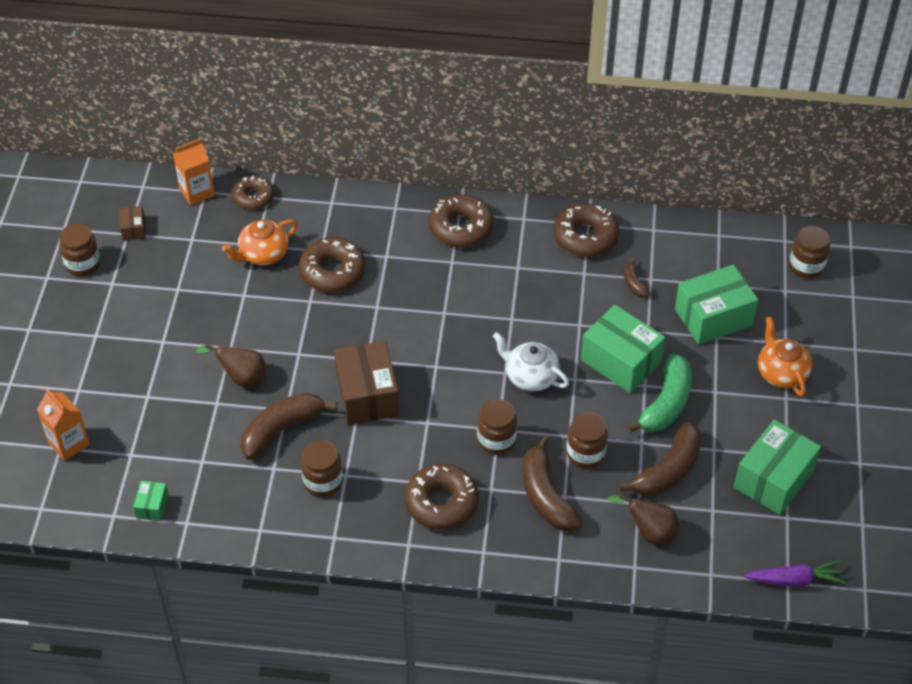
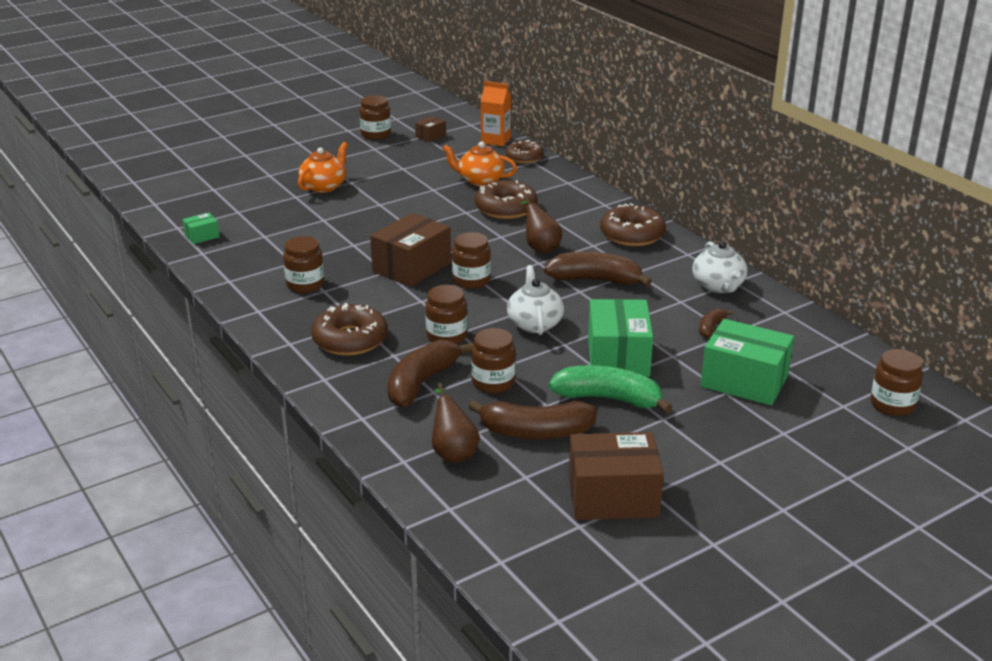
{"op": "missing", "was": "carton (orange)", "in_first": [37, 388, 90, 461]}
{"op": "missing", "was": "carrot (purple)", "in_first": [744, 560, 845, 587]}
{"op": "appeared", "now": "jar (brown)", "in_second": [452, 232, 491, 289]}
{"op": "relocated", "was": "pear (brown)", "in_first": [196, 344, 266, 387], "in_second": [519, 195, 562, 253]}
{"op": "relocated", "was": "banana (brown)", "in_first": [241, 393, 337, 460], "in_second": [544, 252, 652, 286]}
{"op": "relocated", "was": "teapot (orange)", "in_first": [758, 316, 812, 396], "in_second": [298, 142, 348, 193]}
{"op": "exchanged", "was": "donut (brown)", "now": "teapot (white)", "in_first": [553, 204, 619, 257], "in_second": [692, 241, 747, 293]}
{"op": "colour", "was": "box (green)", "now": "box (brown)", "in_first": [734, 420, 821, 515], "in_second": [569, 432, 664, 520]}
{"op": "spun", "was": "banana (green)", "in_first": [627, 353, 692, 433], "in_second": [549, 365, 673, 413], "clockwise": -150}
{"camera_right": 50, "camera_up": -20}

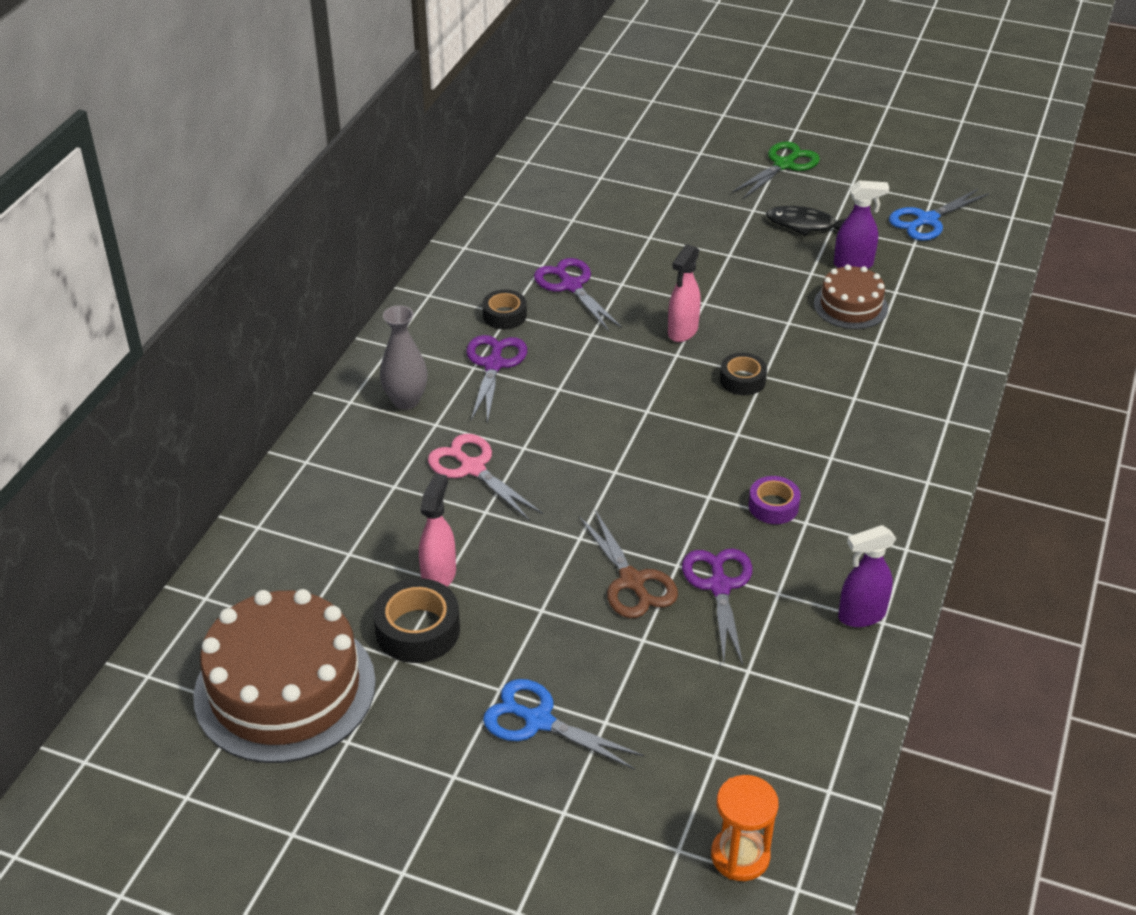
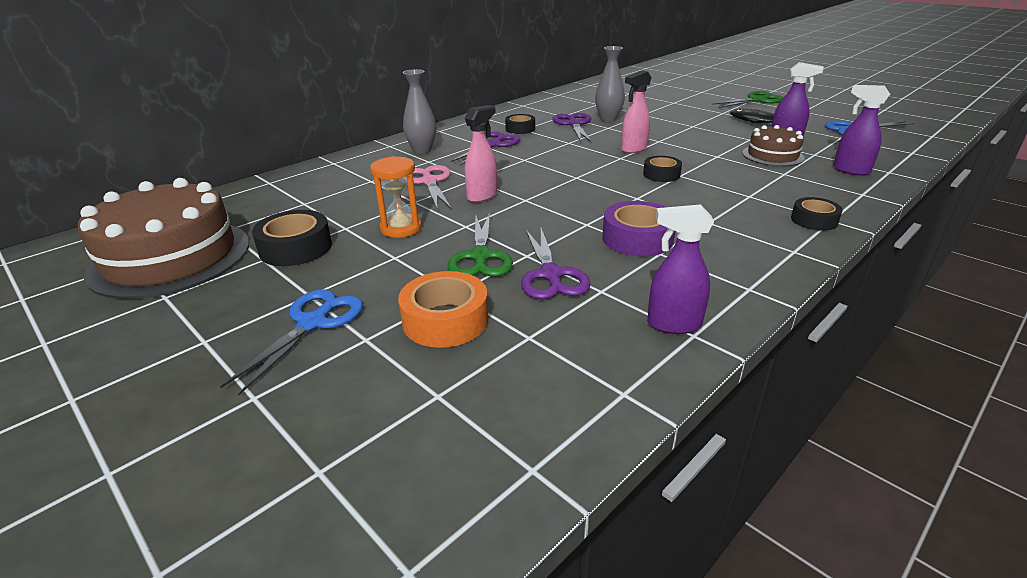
{"op": "appeared", "now": "tape (orange)", "in_second": [398, 271, 489, 348]}
{"op": "appeared", "now": "vase (grey)", "in_second": [595, 46, 625, 122]}
{"op": "appeared", "now": "tape (black)", "in_second": [791, 197, 843, 231]}
{"op": "appeared", "now": "spray bottle (purple)", "in_second": [833, 85, 891, 176]}
{"op": "relocated", "was": "spray bottle (pink)", "in_first": [419, 473, 456, 587], "in_second": [465, 105, 497, 203]}
{"op": "relocated", "was": "hourglass (orange)", "in_first": [711, 775, 779, 881], "in_second": [370, 156, 422, 238]}
{"op": "colour", "was": "scissors (brown)", "now": "scissors (green)", "in_first": [579, 510, 678, 618], "in_second": [448, 213, 513, 277]}
{"op": "spun", "was": "scissors (blue)", "in_first": [483, 679, 644, 770], "in_second": [220, 290, 363, 395], "clockwise": 60}
{"op": "spun", "was": "scissors (purple)", "in_first": [682, 548, 752, 665], "in_second": [521, 228, 591, 299], "clockwise": 150}
{"op": "size", "was": "tape (purple)", "in_first": [749, 476, 801, 524], "in_second": [602, 201, 675, 256], "ratio": 1.56}
{"camera_right": 25, "camera_up": -10}

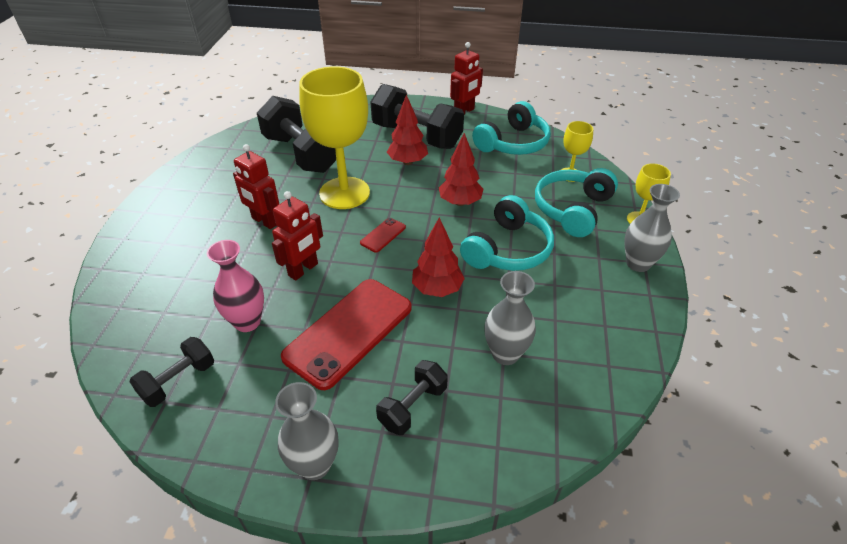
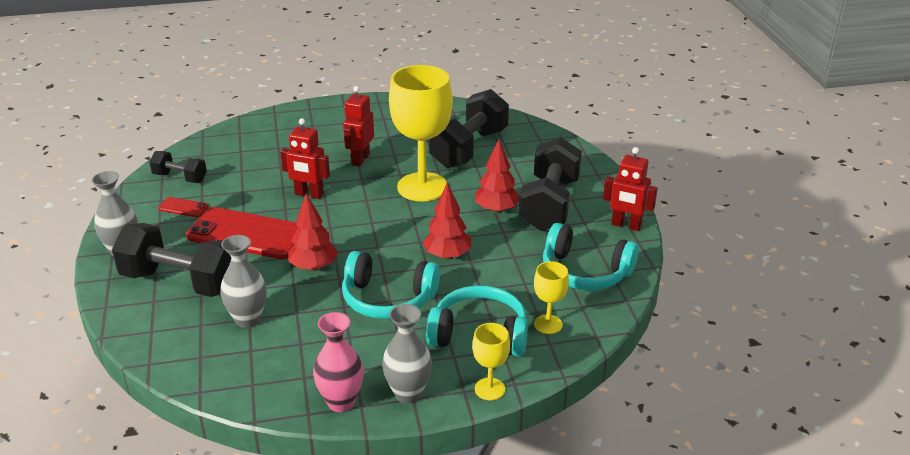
{"op": "relocated", "was": "vase (pink)", "in_first": [207, 240, 264, 332], "in_second": [313, 312, 364, 412]}
{"op": "relocated", "was": "phone (red)", "in_first": [360, 218, 406, 253], "in_second": [158, 197, 209, 217]}
{"op": "size", "was": "dumbbell (black)", "in_first": [376, 360, 448, 435], "in_second": [112, 223, 231, 297], "ratio": 1.89}
{"camera_right": 70, "camera_up": -10}

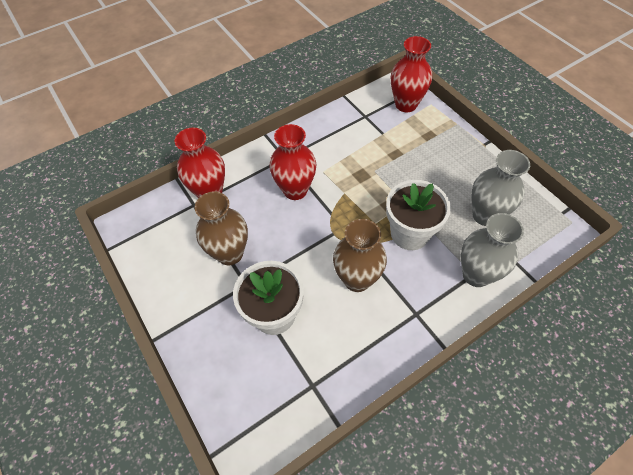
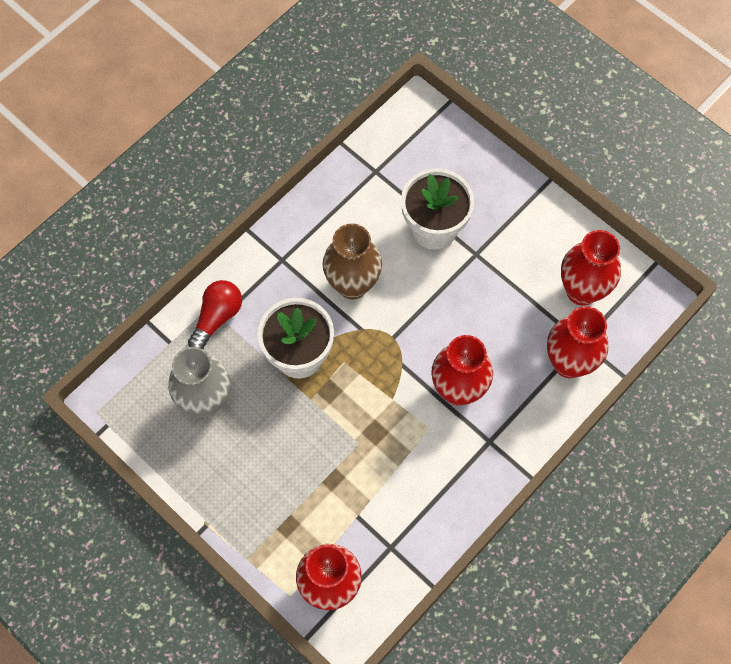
{"op": "missing", "was": "vase (brown)", "in_first": [195, 191, 248, 265]}
{"op": "appeared", "now": "vase (red)", "in_second": [561, 230, 621, 306]}
{"op": "exchanged", "was": "vase (grey)", "now": "light bulb (red)", "in_first": [461, 213, 524, 287], "in_second": [188, 280, 242, 349]}
{"camera_right": 165, "camera_up": 10}

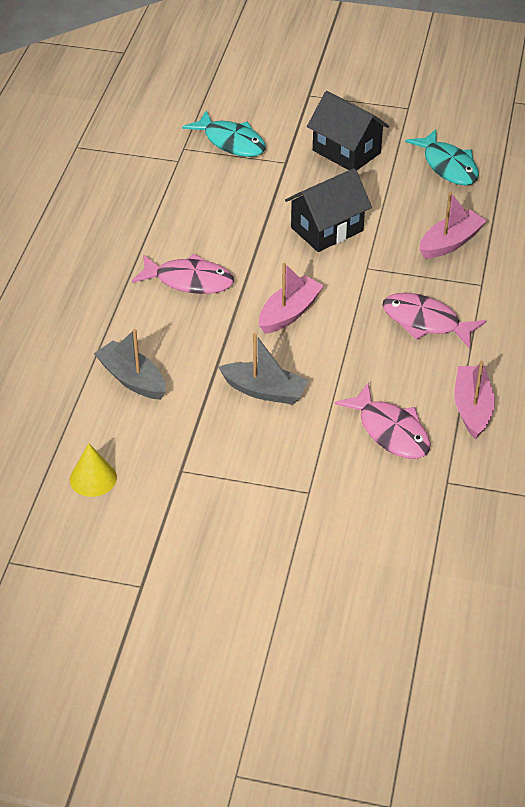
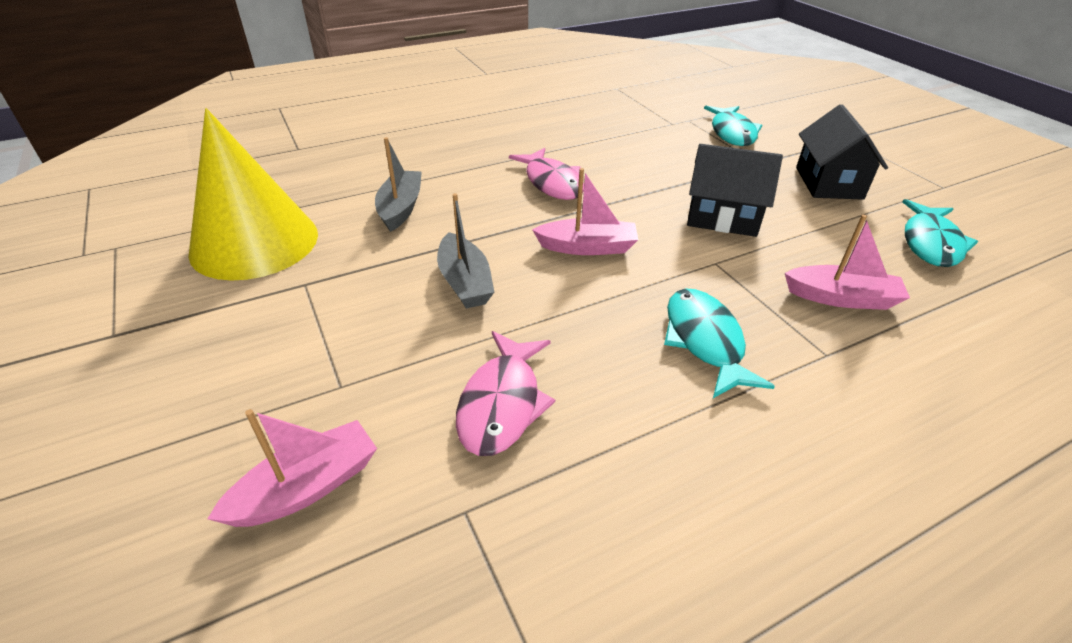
{"op": "relocated", "was": "boat (pink)", "in_first": [454, 361, 495, 439], "in_second": [207, 409, 377, 527]}
{"op": "colour", "was": "fish (pink)", "now": "fish (turquoise)", "in_first": [383, 293, 486, 349], "in_second": [664, 289, 775, 398]}
{"op": "size", "was": "cone (yellow)", "in_first": [70, 443, 117, 497], "in_second": [188, 108, 318, 281], "ratio": 2.42}
{"camera_right": 50, "camera_up": -5}

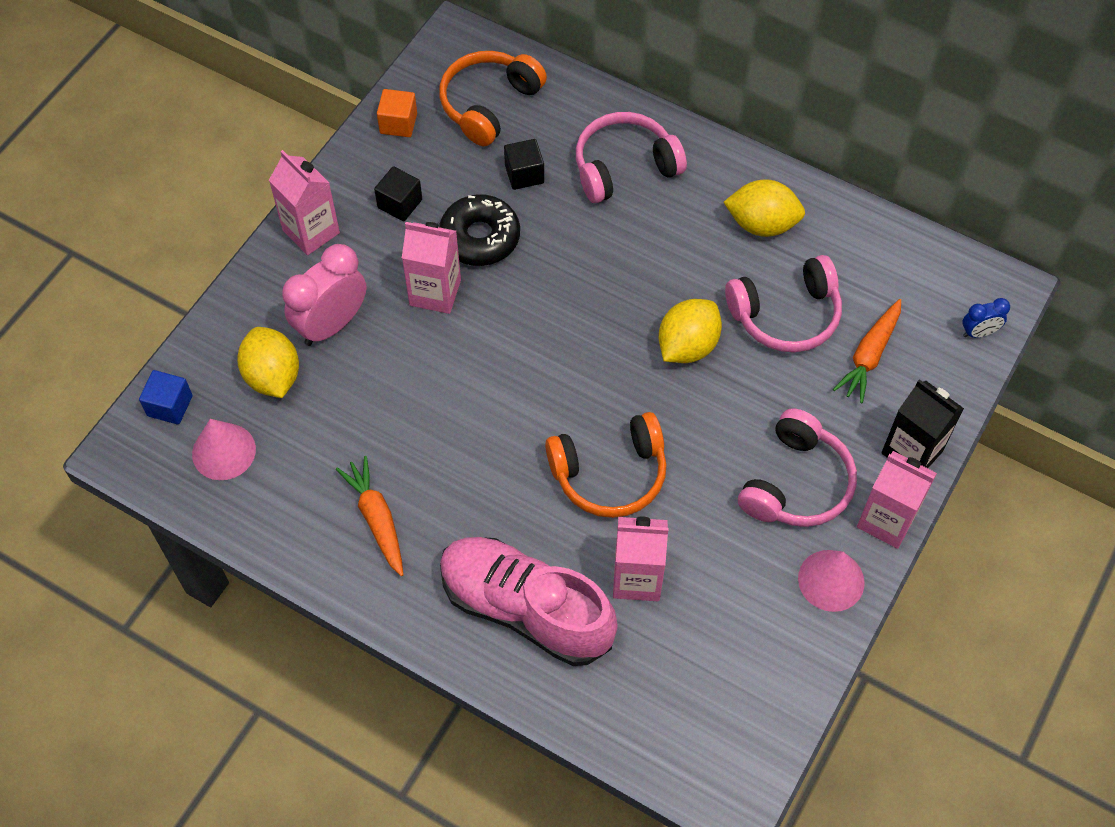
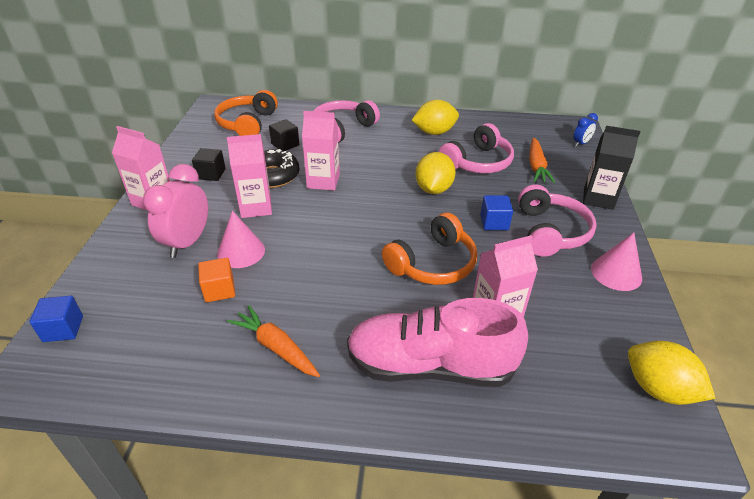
{"op": "appeared", "now": "cube (blue)", "in_second": [480, 195, 513, 230]}
{"op": "relocated", "was": "cone (pink)", "in_first": [192, 419, 256, 480], "in_second": [217, 211, 265, 268]}
{"op": "relocated", "was": "lemon (yellow)", "in_first": [237, 327, 299, 398], "in_second": [628, 341, 716, 405]}
{"op": "relocated", "was": "cube (orange)", "in_first": [377, 89, 417, 137], "in_second": [198, 258, 235, 302]}
{"op": "relocated", "was": "carton (pink)", "in_first": [857, 451, 937, 549], "in_second": [302, 111, 340, 190]}
{"camera_right": -25, "camera_up": -20}

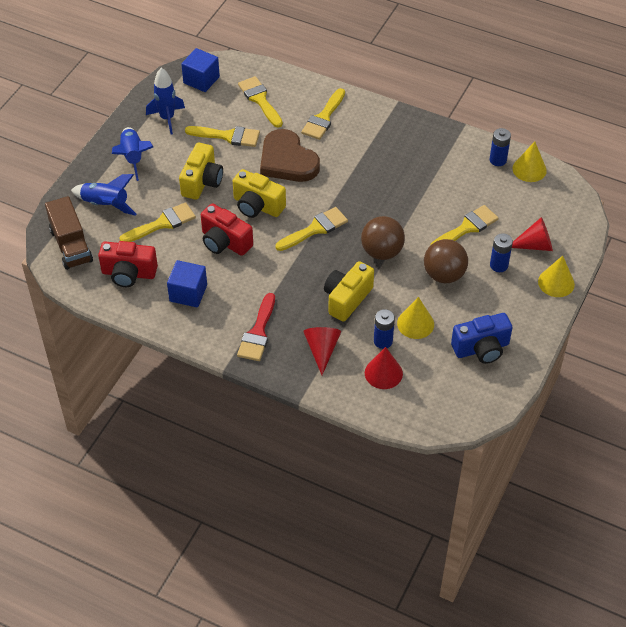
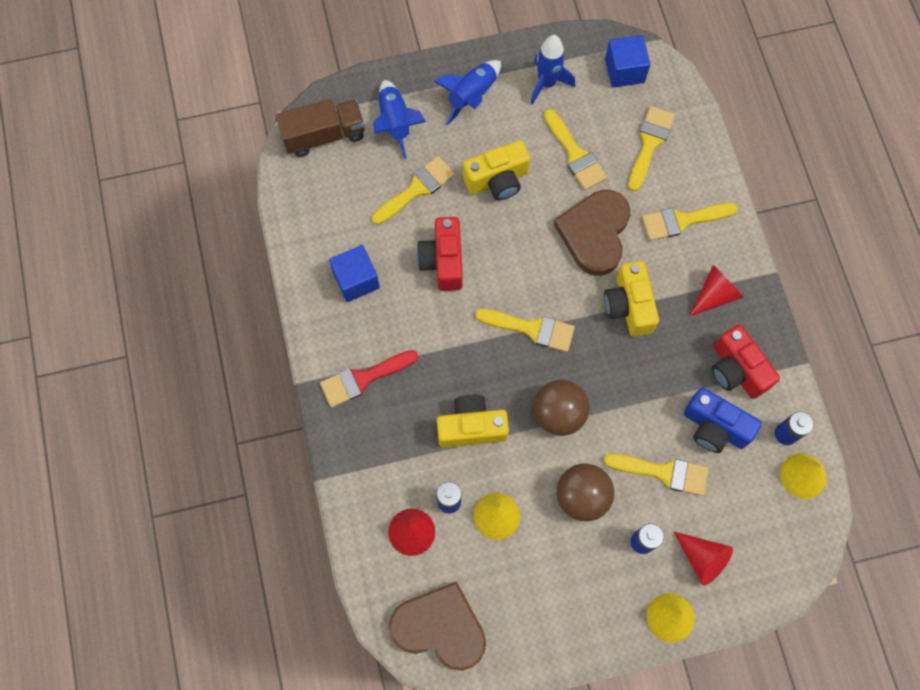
{"op": "appeared", "now": "heart (brown)", "in_second": [389, 581, 486, 671]}
{"op": "relocated", "was": "camera (red)", "in_first": [98, 241, 158, 287], "in_second": [712, 325, 780, 399]}
{"op": "relocated", "was": "camera (yellow)", "in_first": [233, 169, 286, 218], "in_second": [604, 261, 659, 337]}
{"op": "relocated", "was": "cone (red)", "in_first": [303, 327, 341, 375], "in_second": [689, 265, 744, 317]}
{"op": "relocated", "was": "camera (blue)", "in_first": [451, 313, 513, 364], "in_second": [684, 388, 762, 453]}
{"op": "spun", "was": "truck (brown)", "in_first": [45, 196, 93, 270], "in_second": [276, 99, 365, 157], "clockwise": -135}
{"op": "spun", "was": "brush (yellow)", "in_first": [119, 202, 196, 242], "in_second": [372, 156, 455, 225], "clockwise": -60}
{"camera_right": 50, "camera_up": 20}

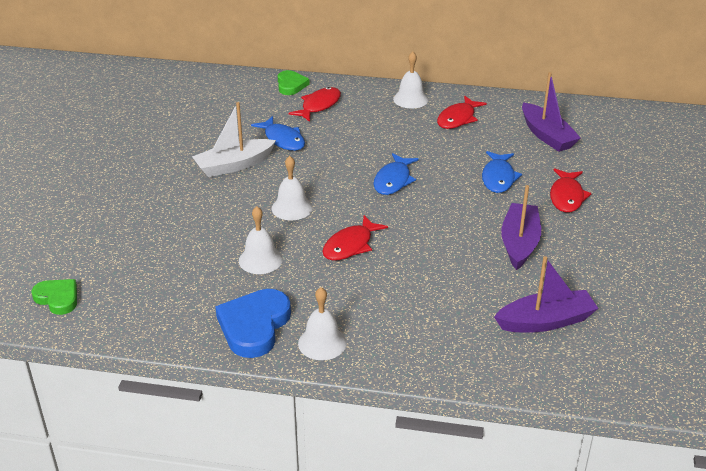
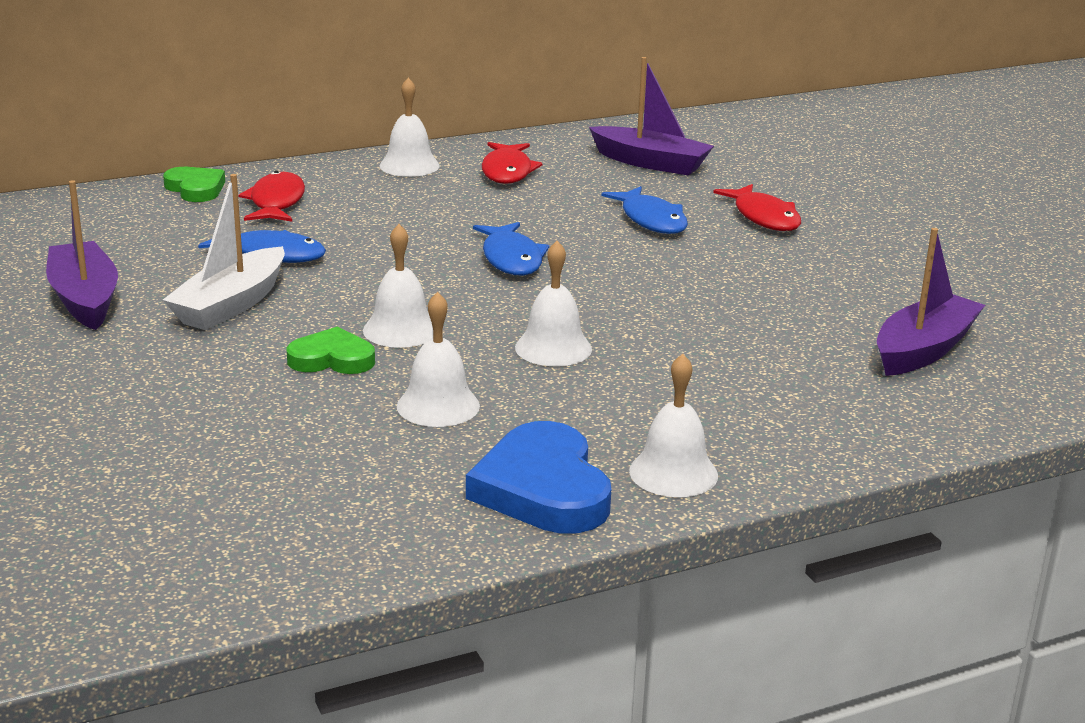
{"op": "relocated", "was": "heart (green)", "in_first": [31, 279, 77, 315], "in_second": [287, 326, 375, 374]}
{"op": "relocated", "was": "boat (purple)", "in_first": [501, 185, 541, 270], "in_second": [46, 180, 118, 330]}
{"op": "exchanged", "was": "fish (red)", "now": "bell (white)", "in_first": [322, 215, 388, 261], "in_second": [515, 241, 592, 366]}
{"camera_right": -35, "camera_up": -10}

